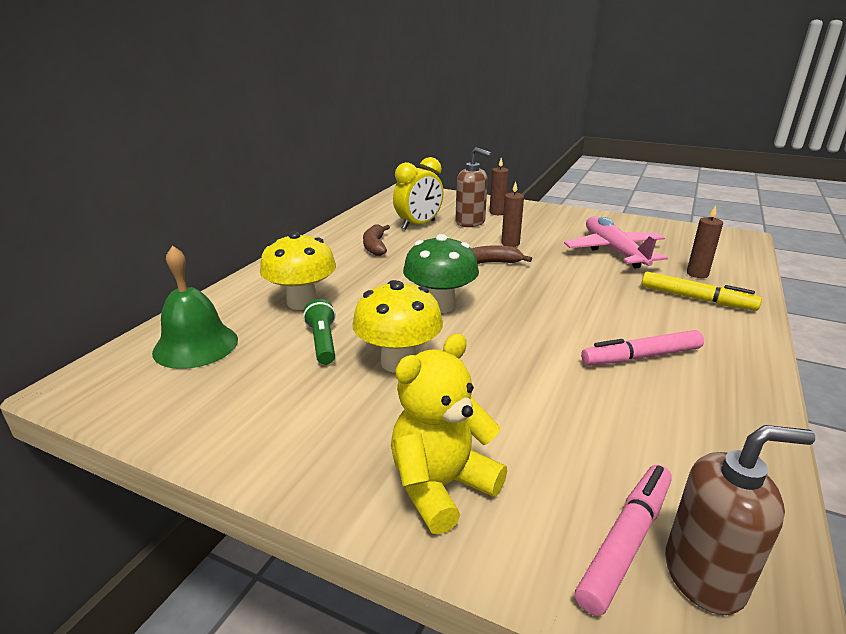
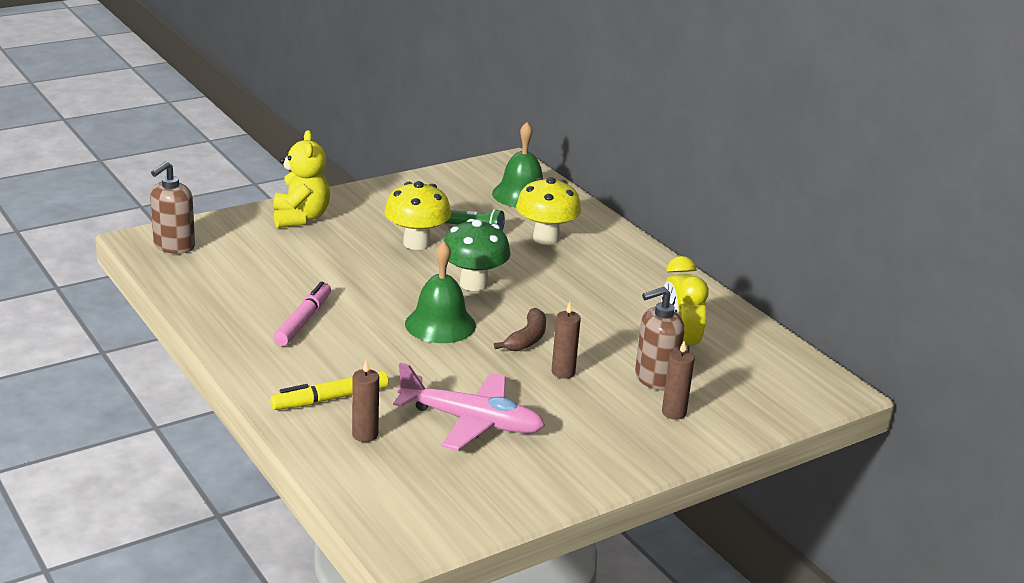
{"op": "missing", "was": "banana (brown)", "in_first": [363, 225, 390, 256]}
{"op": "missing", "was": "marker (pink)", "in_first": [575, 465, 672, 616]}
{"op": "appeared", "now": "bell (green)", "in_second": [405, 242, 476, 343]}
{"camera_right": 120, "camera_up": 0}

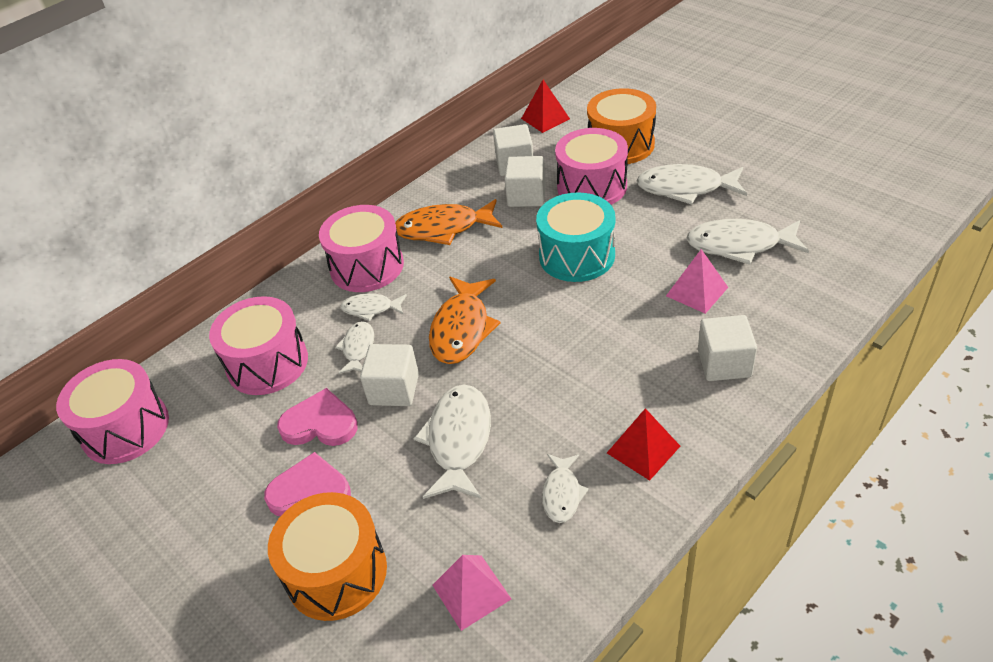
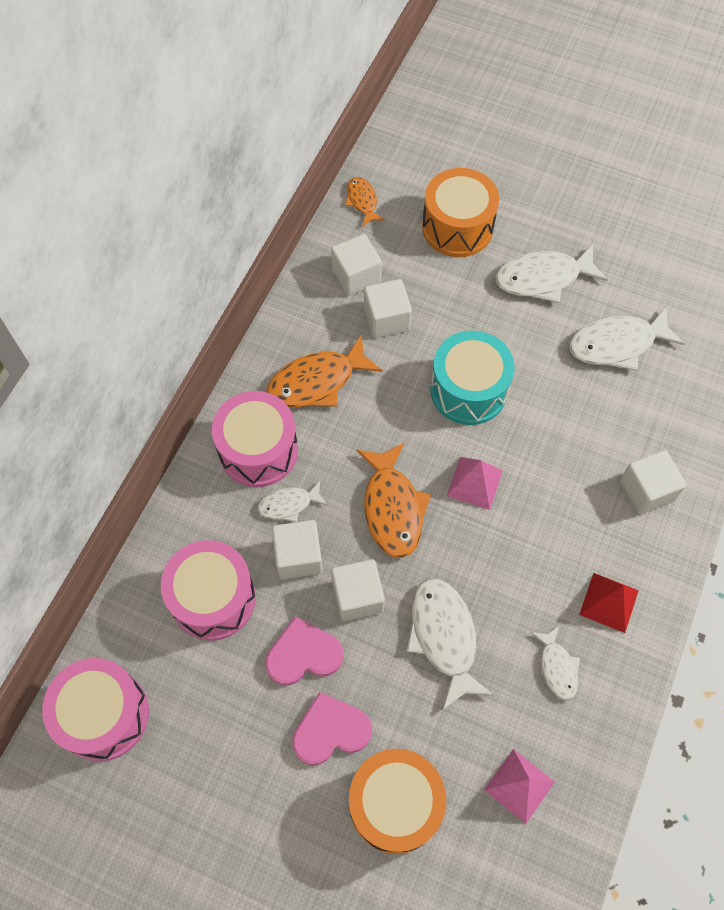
{"op": "missing", "was": "drum (pink)", "in_first": [555, 128, 628, 205]}
{"op": "relocated", "was": "pyramid (pink)", "in_first": [666, 249, 728, 314], "in_second": [447, 457, 502, 510]}
{"op": "exchanged", "was": "fish (white)", "now": "cube (white)", "in_first": [335, 321, 374, 374], "in_second": [272, 520, 323, 579]}
{"op": "exchanged", "was": "pyramid (red)", "now": "fish (orange)", "in_first": [521, 80, 570, 133], "in_second": [345, 177, 385, 227]}
{"camera_right": -25, "camera_up": 20}

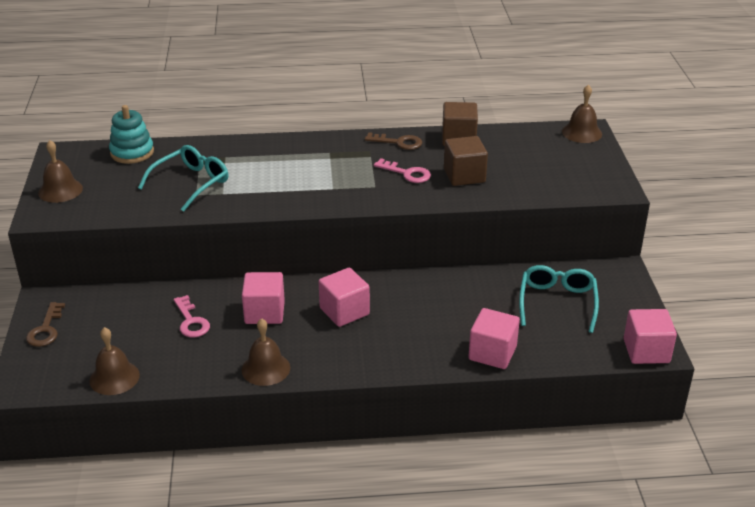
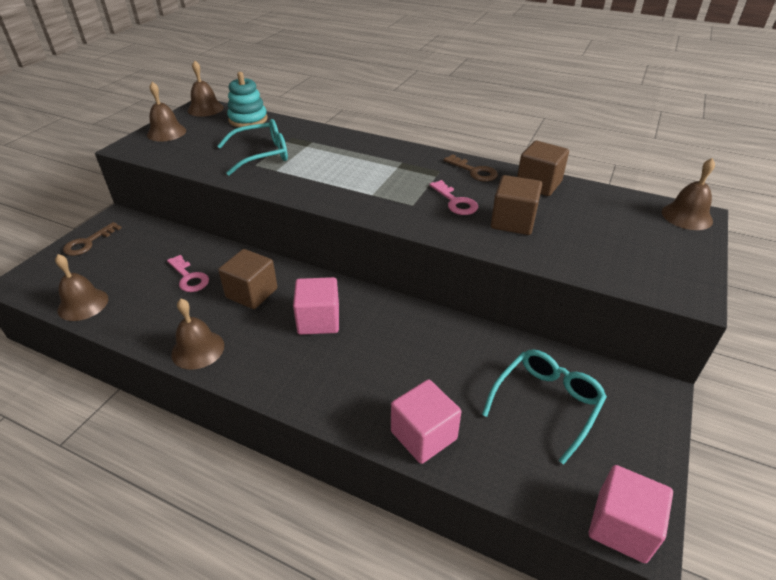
{"op": "appeared", "now": "bell (brown)", "in_second": [188, 60, 224, 117]}
{"op": "colour", "was": "cube (pink)", "now": "cube (brown)", "in_first": [242, 272, 285, 324], "in_second": [218, 249, 278, 309]}
{"op": "spun", "was": "key (pink)", "in_first": [174, 295, 210, 337], "in_second": [167, 255, 209, 292], "clockwise": -45}
{"camera_right": 30, "camera_up": 5}

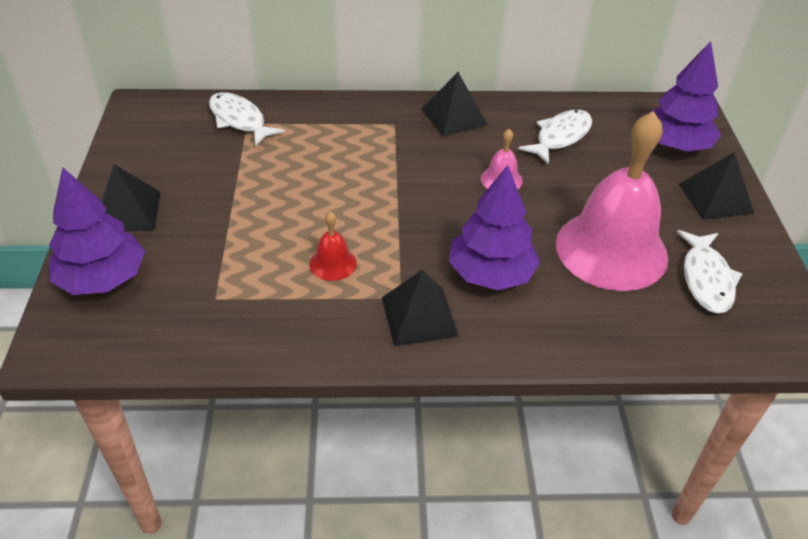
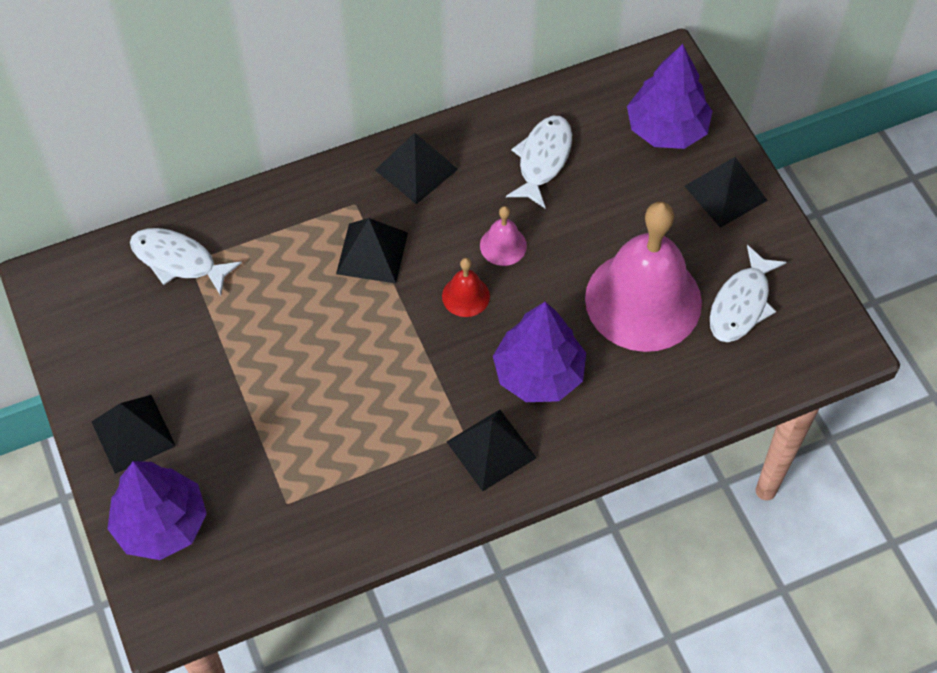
{"op": "appeared", "now": "pyramid (black)", "in_second": [336, 218, 408, 283]}
{"op": "relocated", "was": "bell (red)", "in_first": [309, 211, 357, 281], "in_second": [442, 258, 490, 317]}
{"op": "spun", "was": "fish (white)", "in_first": [677, 230, 742, 313], "in_second": [710, 245, 786, 342], "clockwise": 45}
{"camera_right": -20, "camera_up": 15}

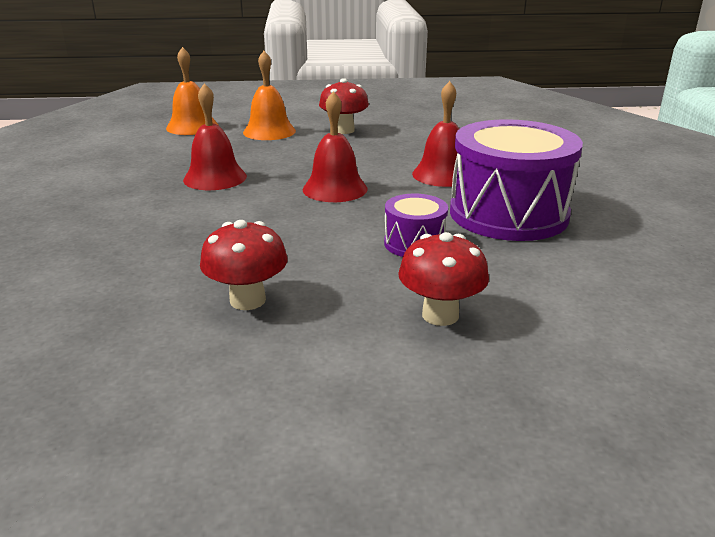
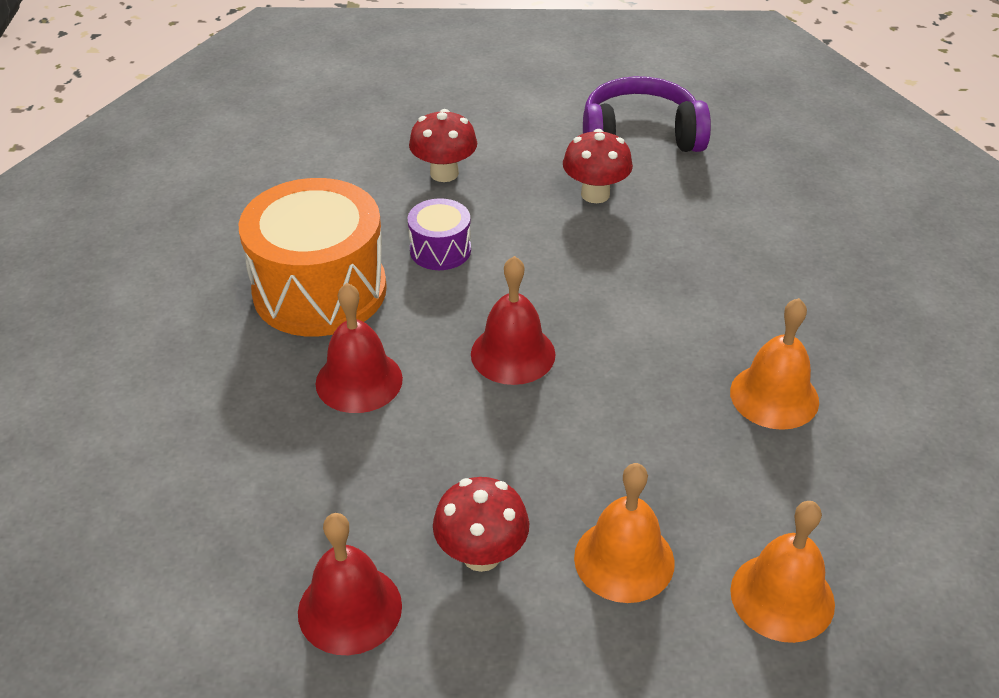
{"op": "appeared", "now": "headphones (purple)", "in_second": [583, 76, 711, 152]}
{"op": "appeared", "now": "bell (orange)", "in_second": [730, 298, 819, 430]}
{"op": "relocated", "was": "bell (red)", "in_first": [183, 83, 247, 190], "in_second": [298, 513, 402, 655]}
{"op": "colour", "was": "drum (purple)", "now": "drum (orange)", "in_first": [450, 119, 583, 241], "in_second": [239, 178, 387, 337]}
{"camera_right": -175, "camera_up": 15}

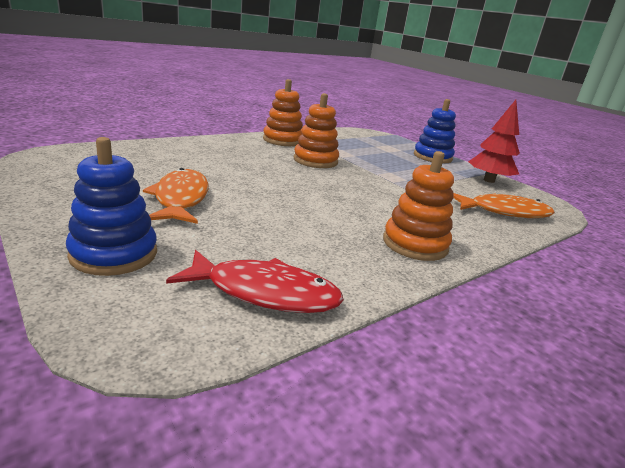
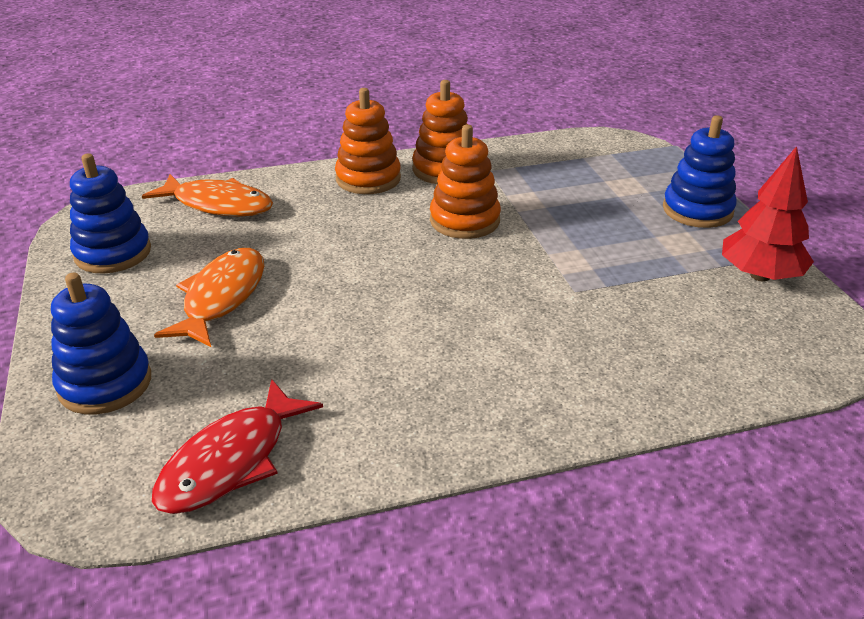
{"op": "appeared", "now": "stacking toy (blue)", "in_second": [70, 153, 151, 274]}
{"op": "relocated", "was": "stacking toy (orange)", "in_first": [383, 151, 454, 261], "in_second": [335, 88, 401, 194]}
{"op": "relocated", "was": "fish (orange)", "in_first": [453, 193, 555, 218], "in_second": [142, 174, 273, 217]}
{"op": "spun", "was": "fish (red)", "in_first": [166, 250, 344, 313], "in_second": [152, 379, 323, 514], "clockwise": 90}
{"camera_right": 25, "camera_up": 10}

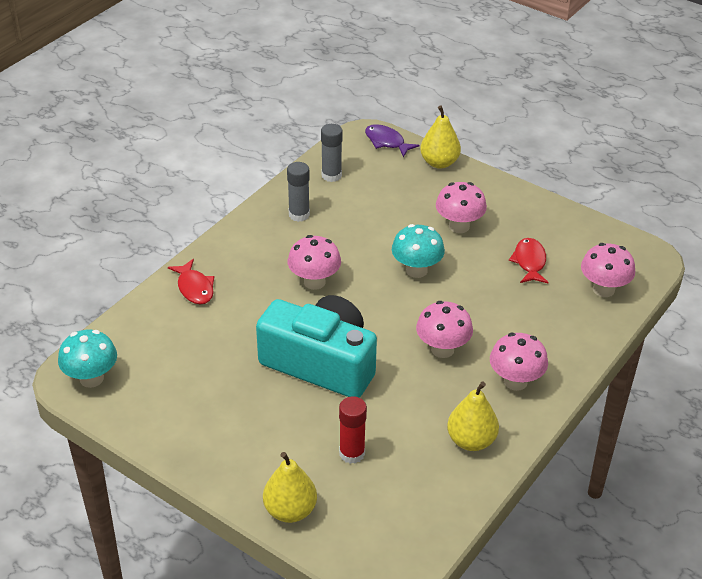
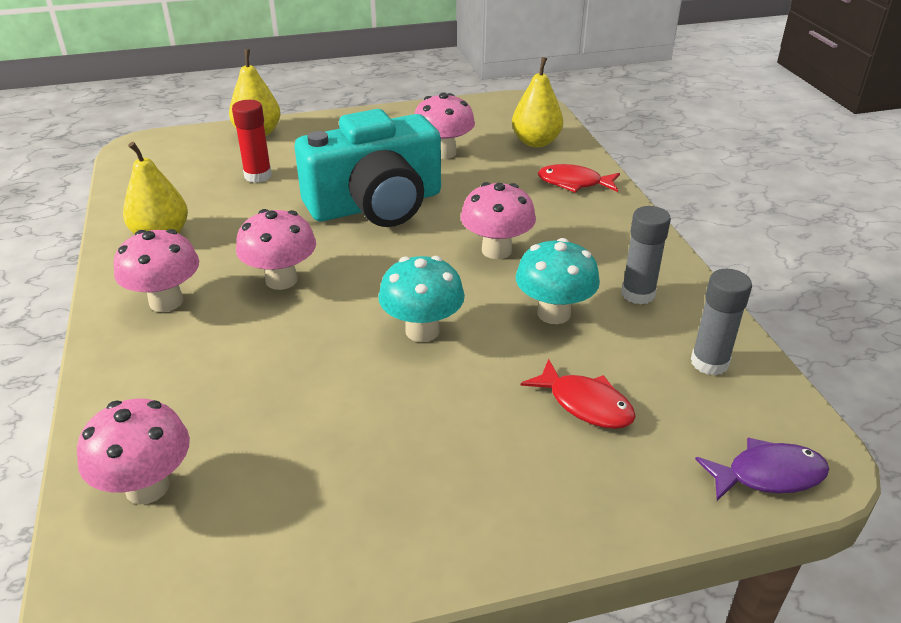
{"op": "relocated", "was": "mushroom (turquoise)", "in_first": [58, 330, 117, 388], "in_second": [516, 238, 600, 324]}
{"op": "relocated", "was": "pear (yellow)", "in_first": [420, 105, 461, 169], "in_second": [512, 57, 563, 148]}
{"op": "relocated", "was": "mushroom (pink)", "in_first": [436, 182, 487, 233], "in_second": [414, 93, 475, 159]}
{"op": "relocated", "was": "fish (red)", "in_first": [509, 238, 548, 283], "in_second": [521, 359, 636, 429]}
{"camera_right": 130, "camera_up": -5}

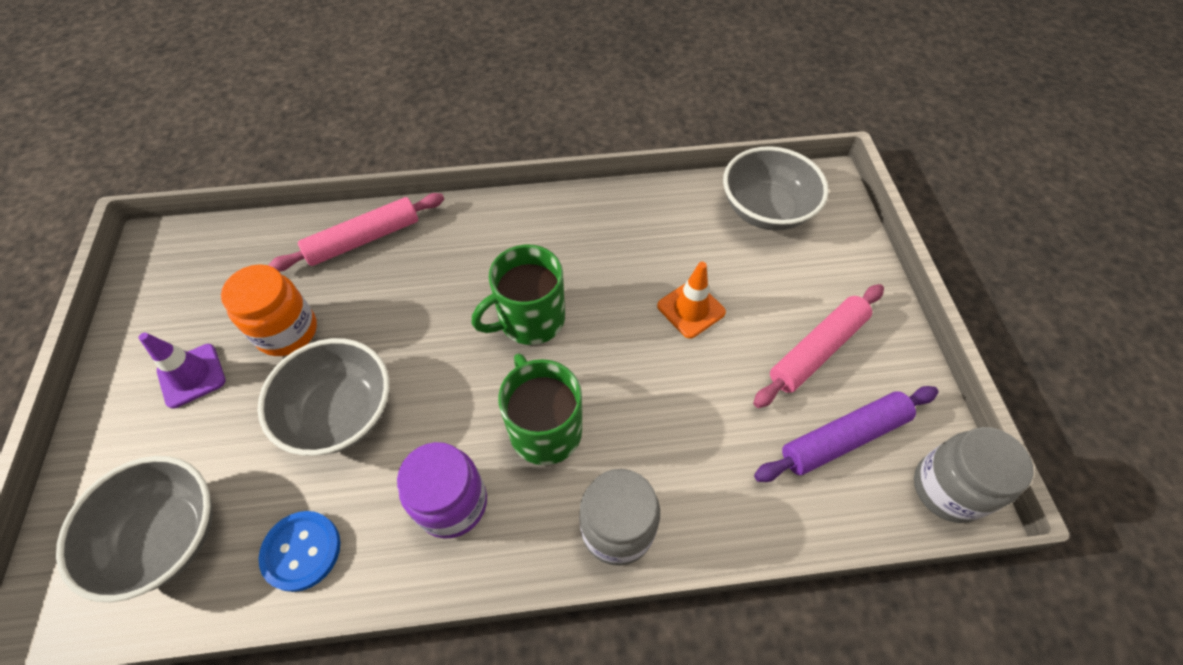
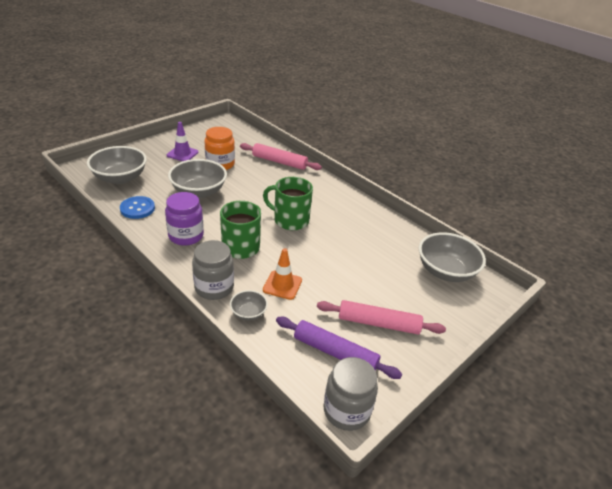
{"op": "appeared", "now": "bowl (grey)", "in_second": [230, 290, 268, 321]}
{"op": "relocated", "was": "traffic cone (orange)", "in_first": [657, 262, 726, 339], "in_second": [263, 248, 302, 300]}
{"camera_right": 50, "camera_up": -20}

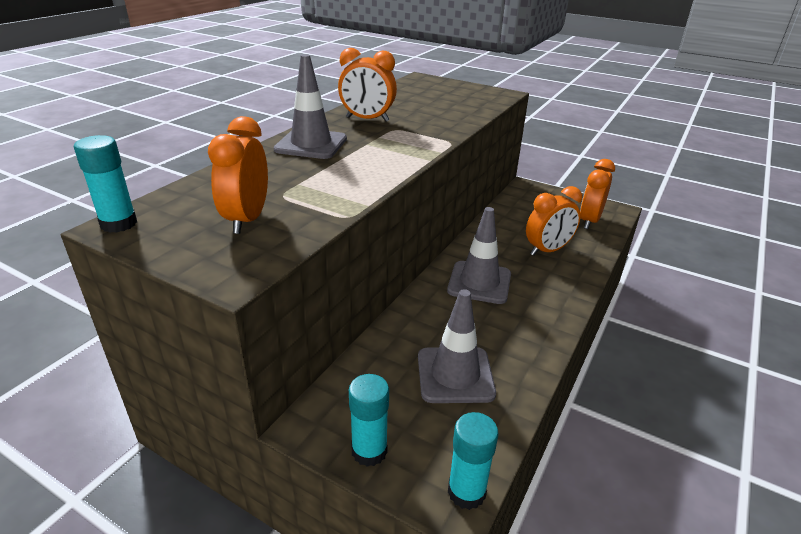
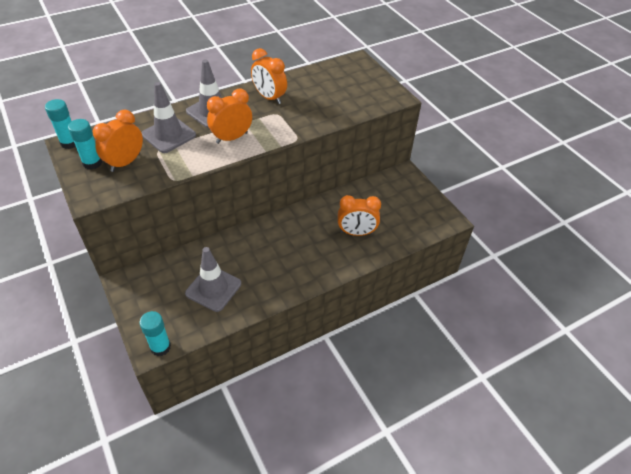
{"op": "relocated", "was": "glue stick (turquoise)", "in_first": [349, 374, 389, 467], "in_second": [68, 119, 103, 170]}
{"op": "relocated", "was": "traffic cone (grey)", "in_first": [447, 207, 511, 304], "in_second": [141, 82, 196, 153]}
{"op": "relocated", "was": "clock (orange)", "in_first": [580, 159, 615, 229], "in_second": [207, 89, 252, 144]}
{"camera_right": 30, "camera_up": 15}

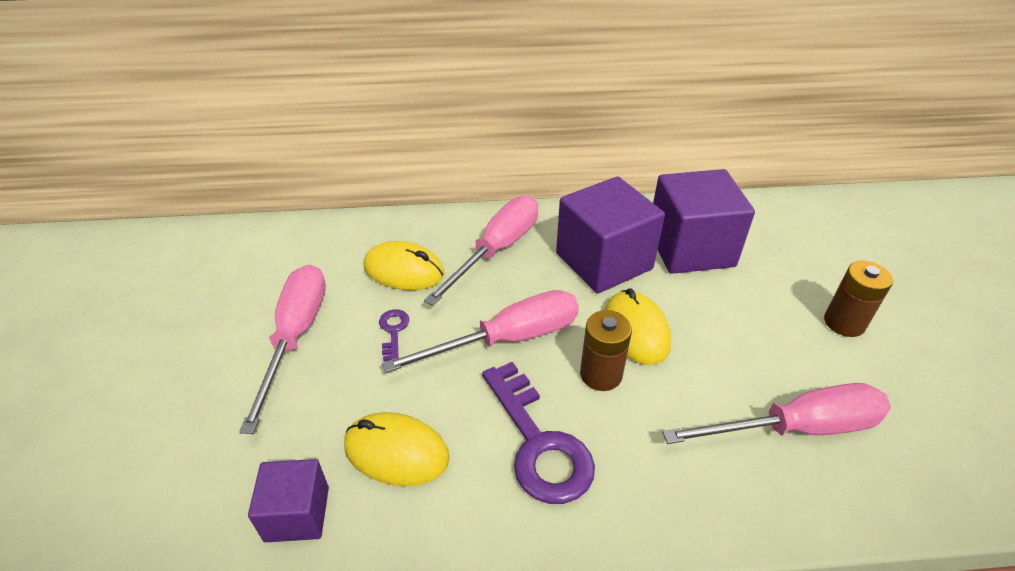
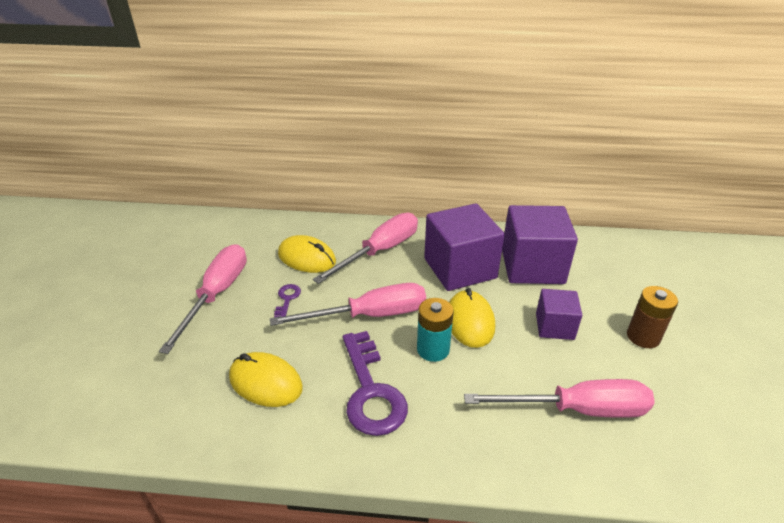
{"op": "relocated", "was": "cube (purple)", "in_first": [248, 459, 329, 542], "in_second": [536, 289, 582, 340]}
{"op": "colour", "was": "battery (brown)", "now": "battery (turquoise)", "in_first": [580, 310, 632, 391], "in_second": [417, 298, 453, 362]}
{"camera_right": 10, "camera_up": -5}

